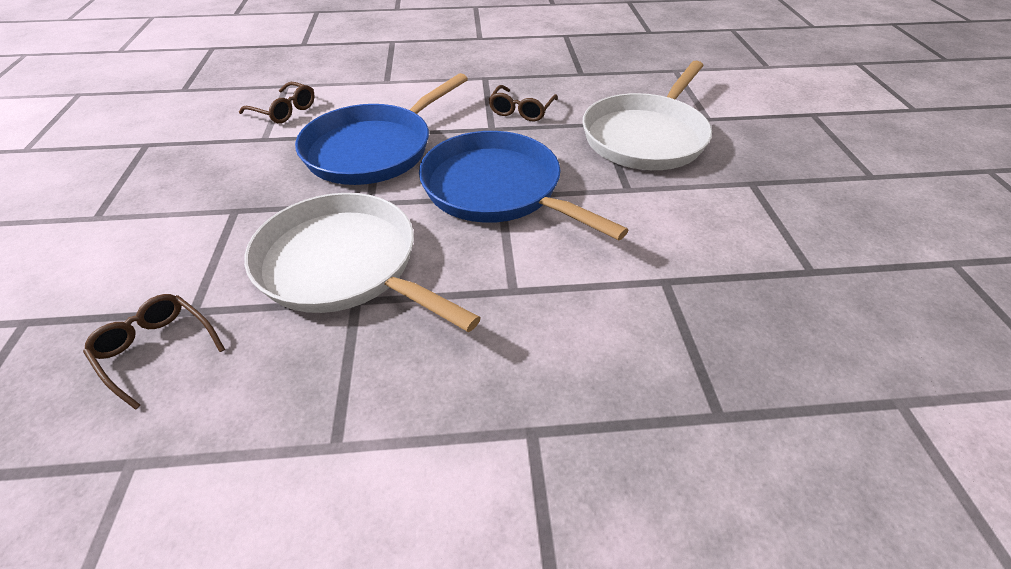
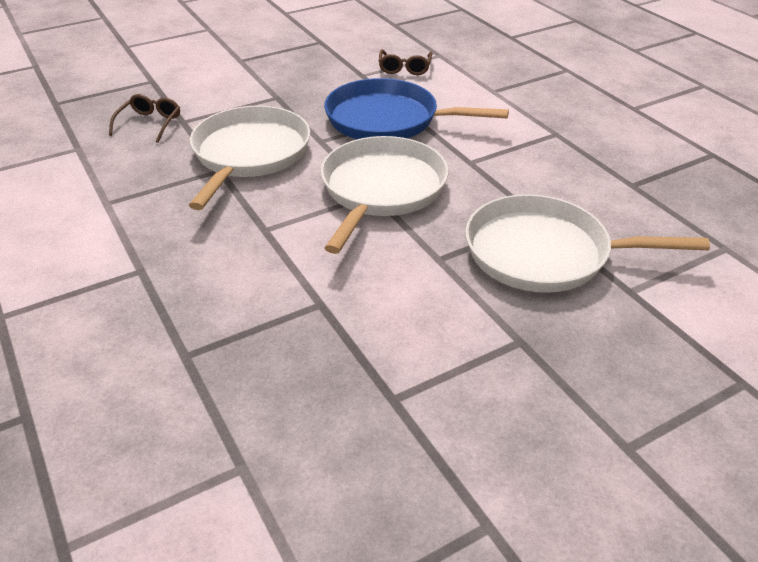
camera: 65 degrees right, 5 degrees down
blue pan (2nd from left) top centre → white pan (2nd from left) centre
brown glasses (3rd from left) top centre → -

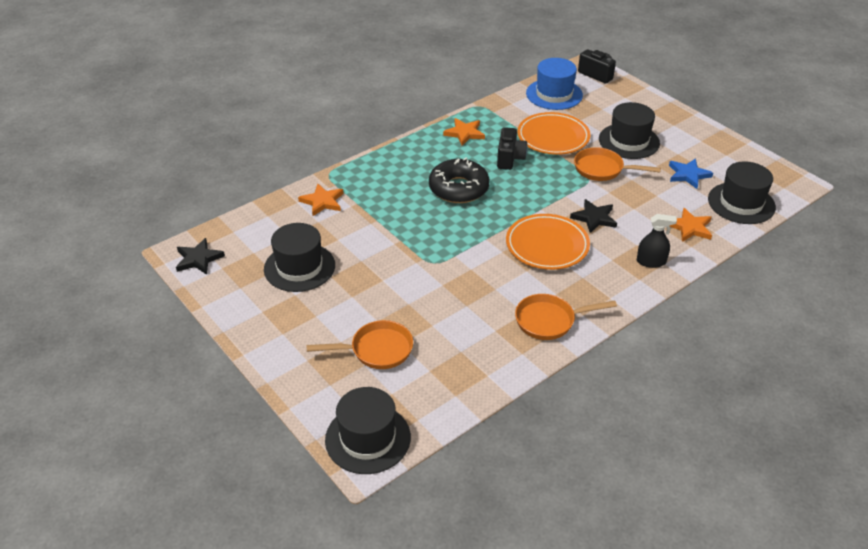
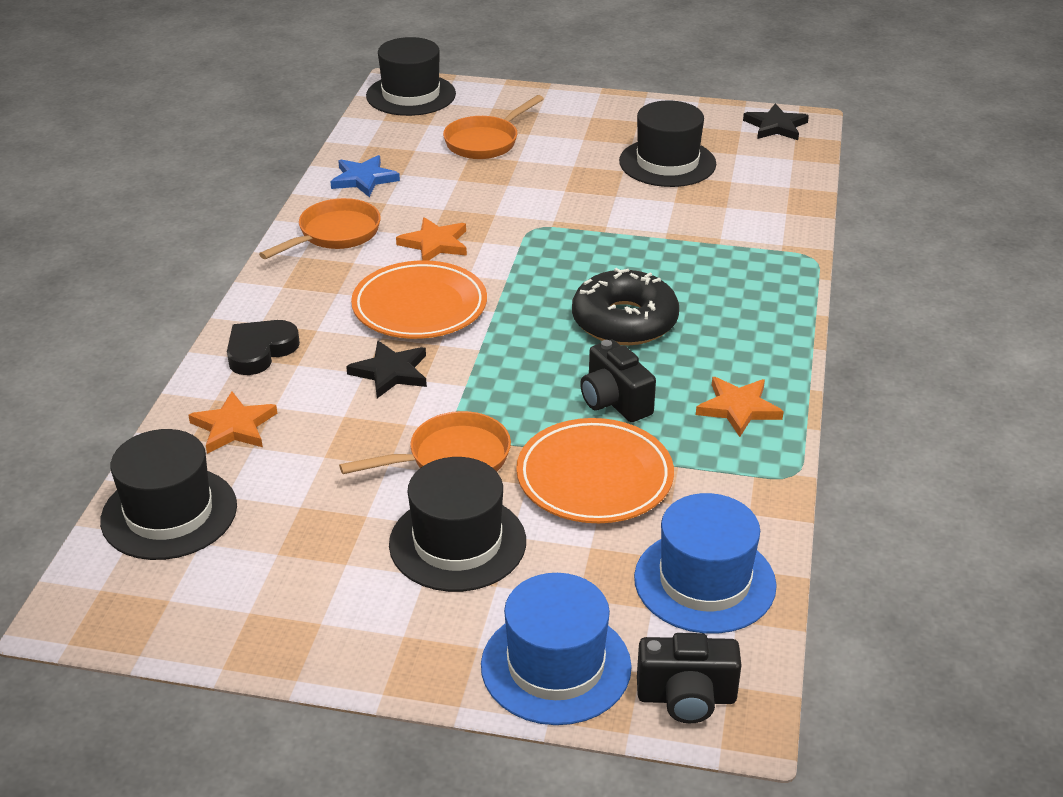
camera: 140 degrees right, 5 degrees down
black spray bottle middle right → black heart middle left
blue star top right → blue star top centre, move
orange star (1st from left in the first image) centre → orange star (2nd from left) top centre, move
- → blue hat (1st from left) bottom centre

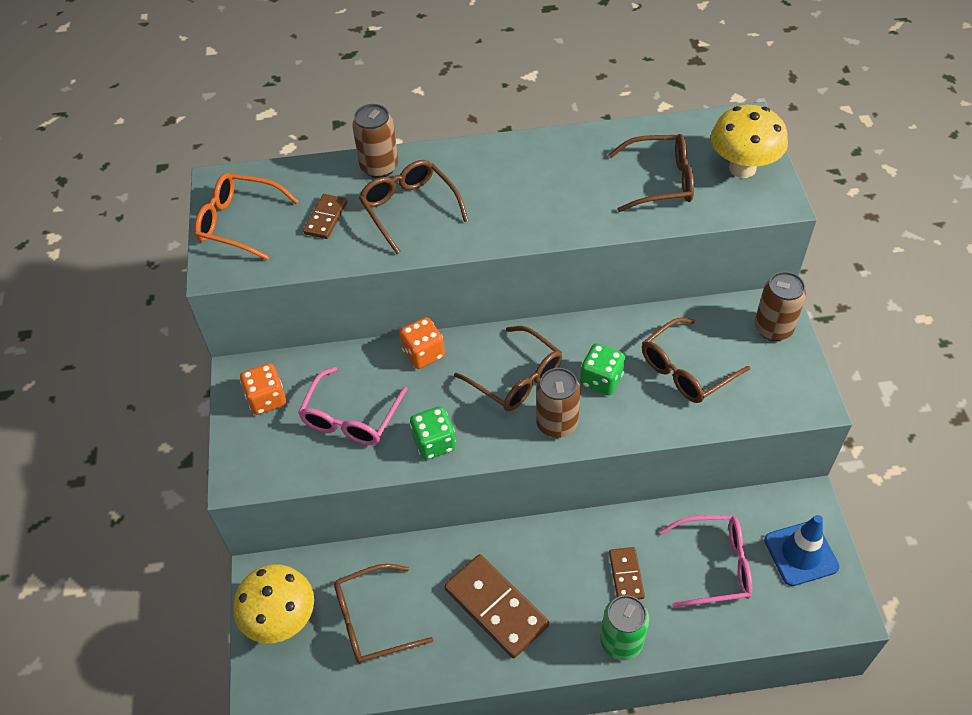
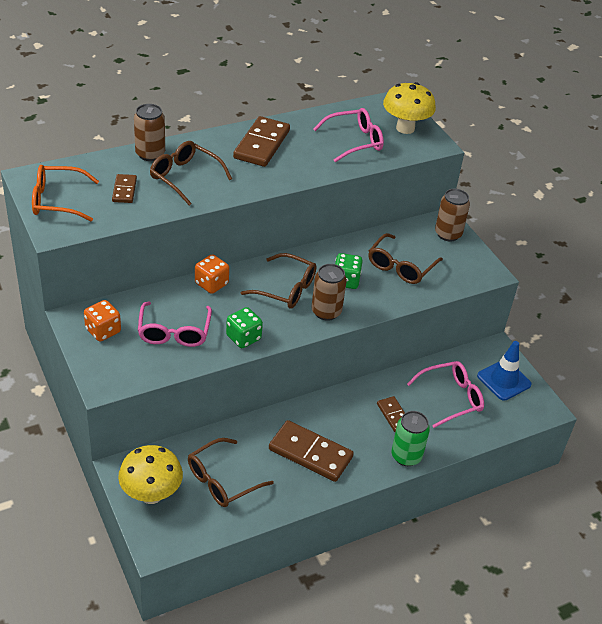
camera: 25 degrees left, 10 degrees down
- → brown domino (2nd from left) top centre
brown glasses (4th from left) top right → pink glasses (2nd from left) top centre

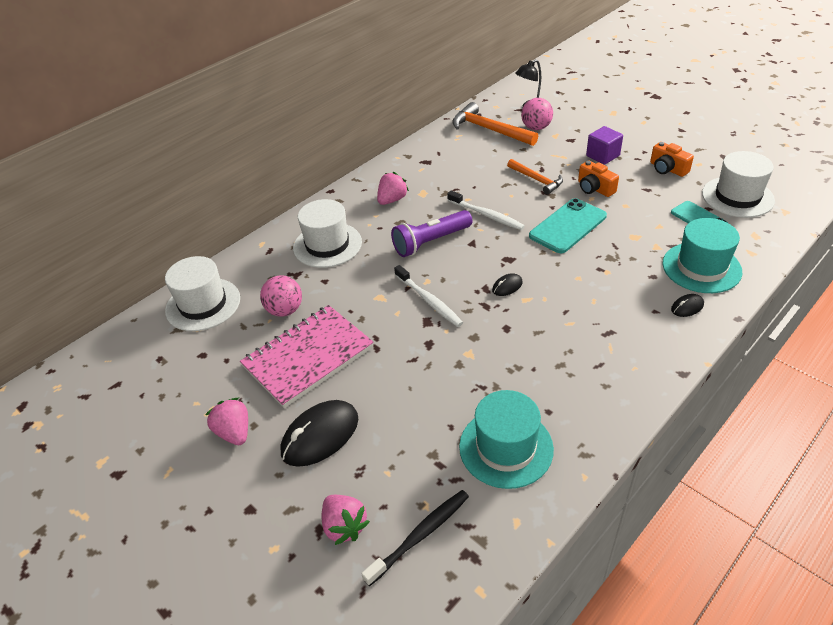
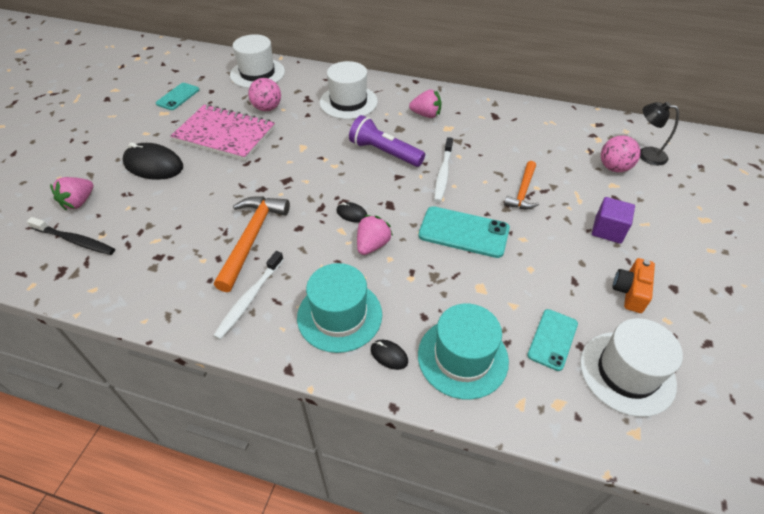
camera: 60 degrees right, 5 degrees up
- → turquoise phone (1st from left) top left
white toothbrush (1st from left) centre → white toothbrush (1st from left) middle left, move
orange hammer (1st from left) top centre → orange hammer (1st from left) middle left, move
turquoise hat (1st from left) bottom centre → turquoise hat (1st from left) centre, move
pink strawberry (1st from left in the first image) bottom left → pink strawberry (2nd from left) centre, move
orange camera (1st from left) top right → -

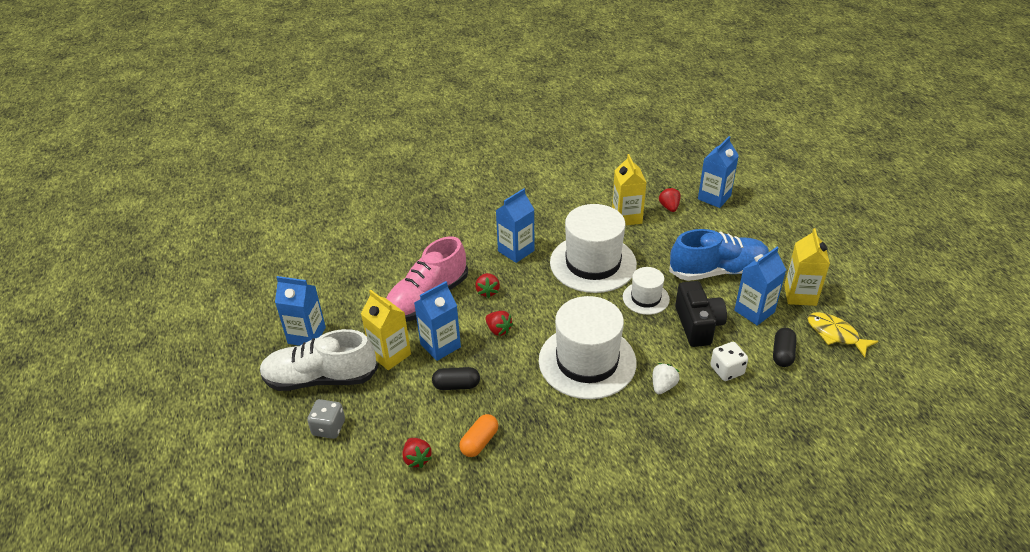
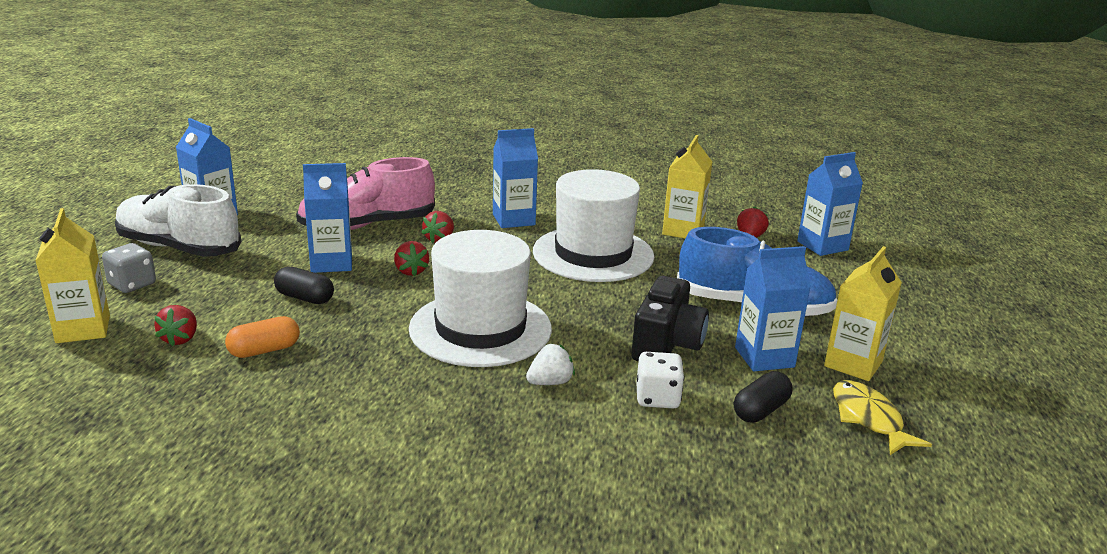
camera: 25 degrees right, 15 degrees down
yellow carton (1st from left) centre → yellow carton (1st from left) middle left, move
white hat (3rd from left) centre → -

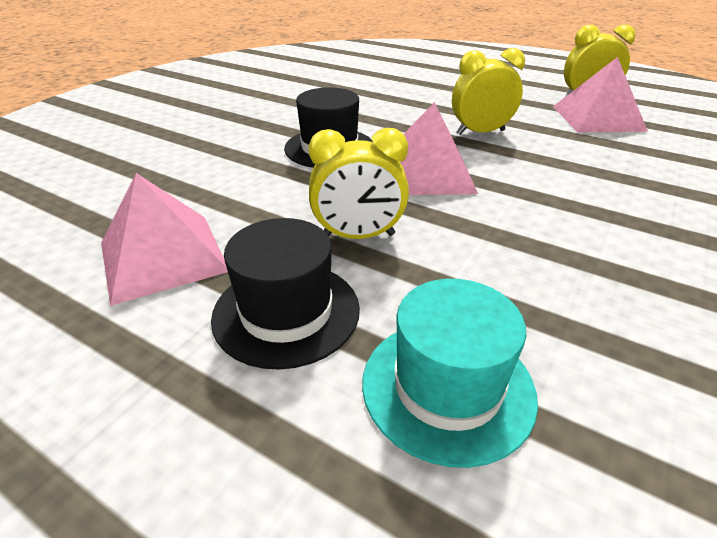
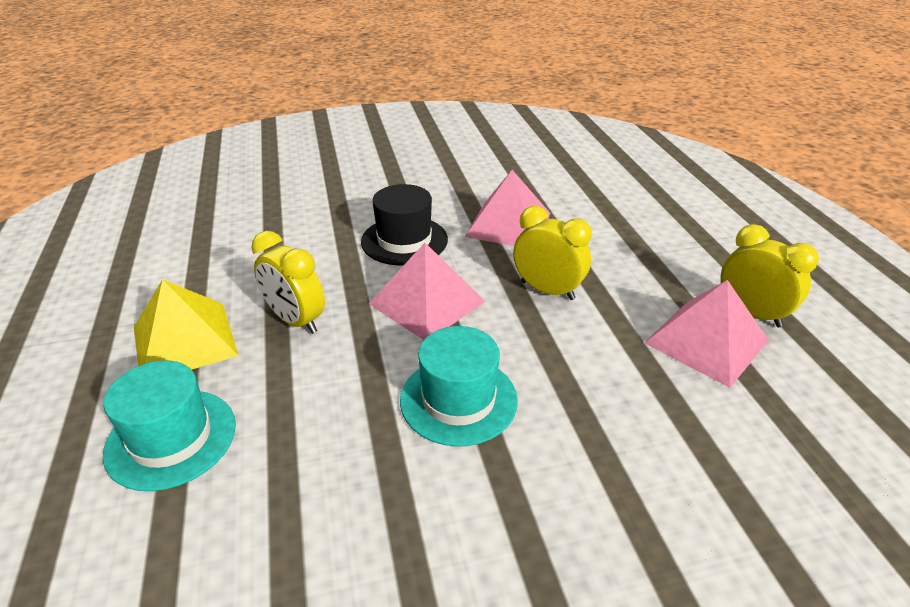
camera: 45 degrees right, 0 degrees up
black hat (1st from left) centre → yellow pyramid middle left
- → turquoise hat (2nd from left) centre
pink pyramid (1st from left in the first image) middle left → pink pyramid (2nd from left) centre, move

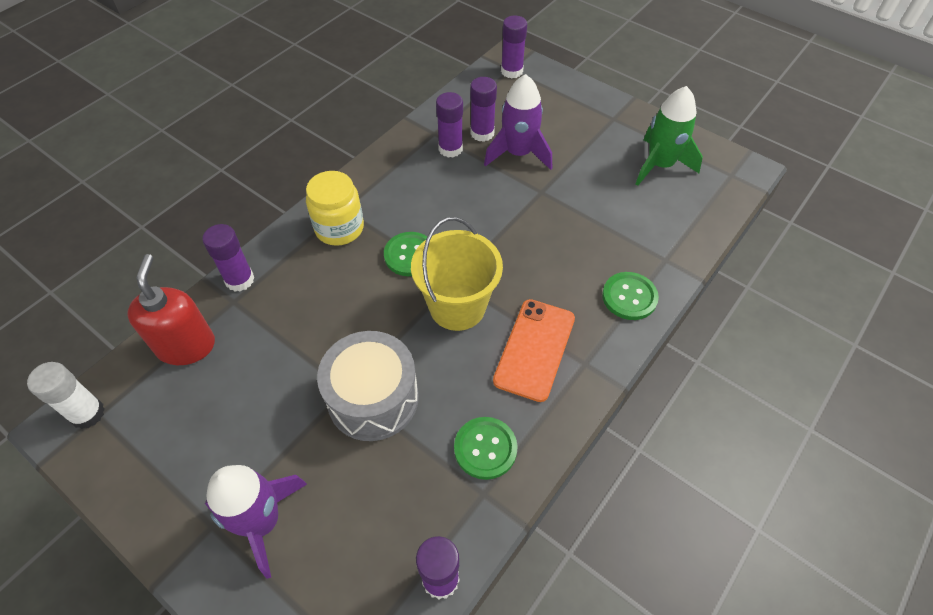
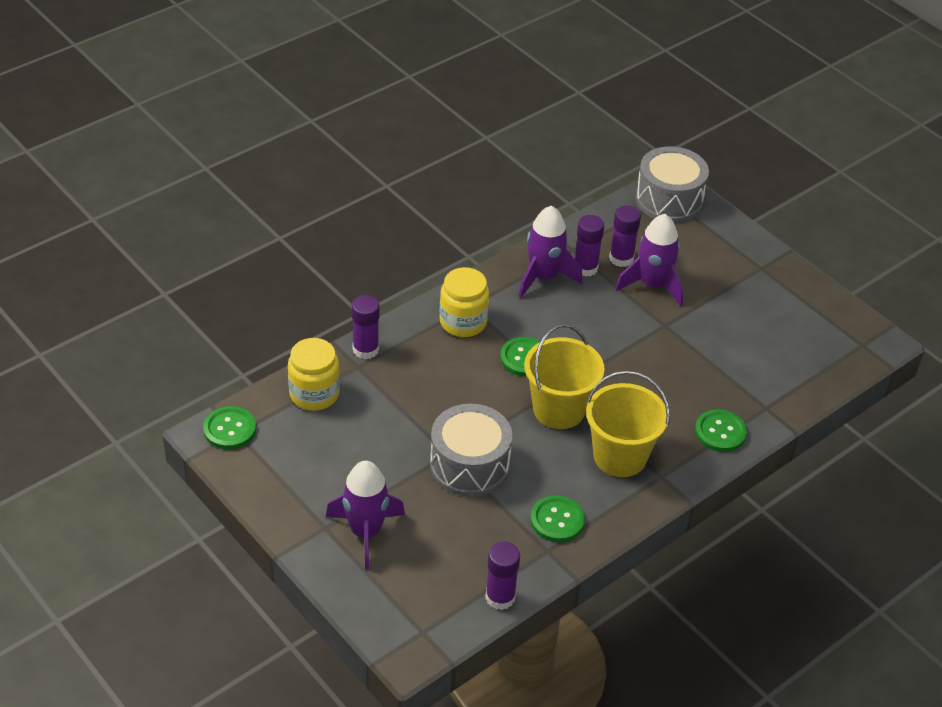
camera: 10 degrees right, 10 degrees down
white glue stick middle left → green button (1st from left) middle left
red soap dispenser middle left → yellow jar (1st from left) centre
- → purple rocket (2nd from left) centre
orange phone centre → yellow bucket (2nd from left) middle right
purple glue stick (5th from left) top centre → grey drum (2nd from left) top right
green rocket top right → -

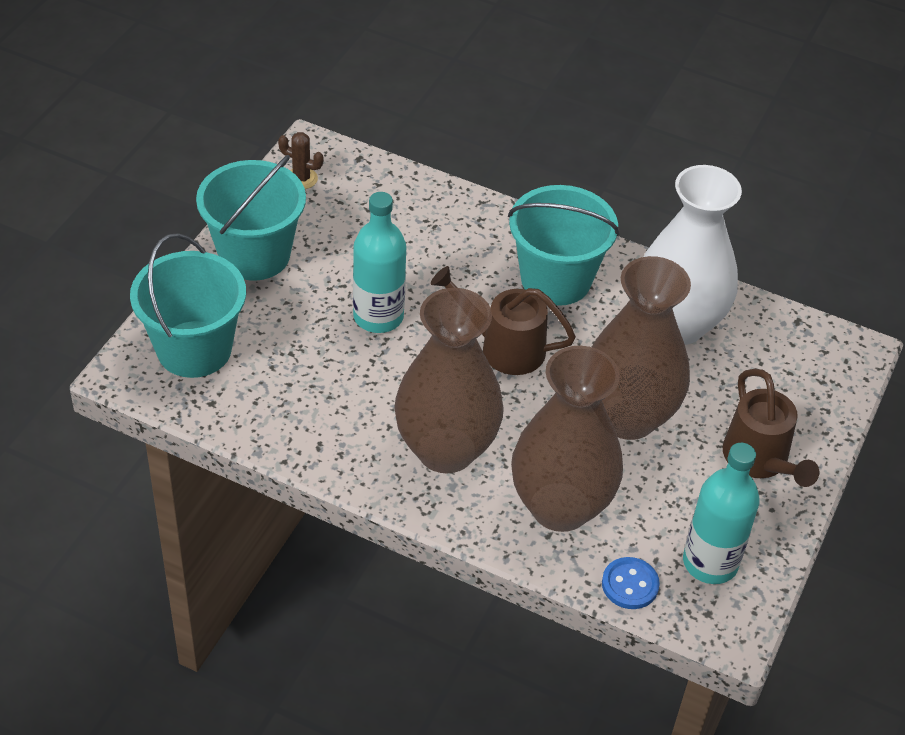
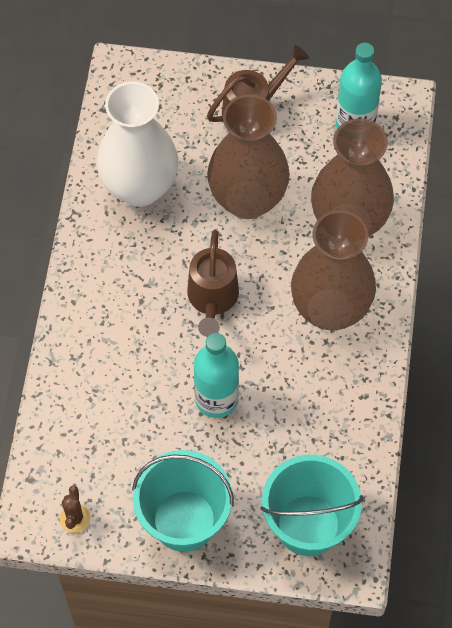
camera: 105 degrees left, 15 degrees up
turquoise bucket (3rd from left) centre → -
blue button bottom right → -

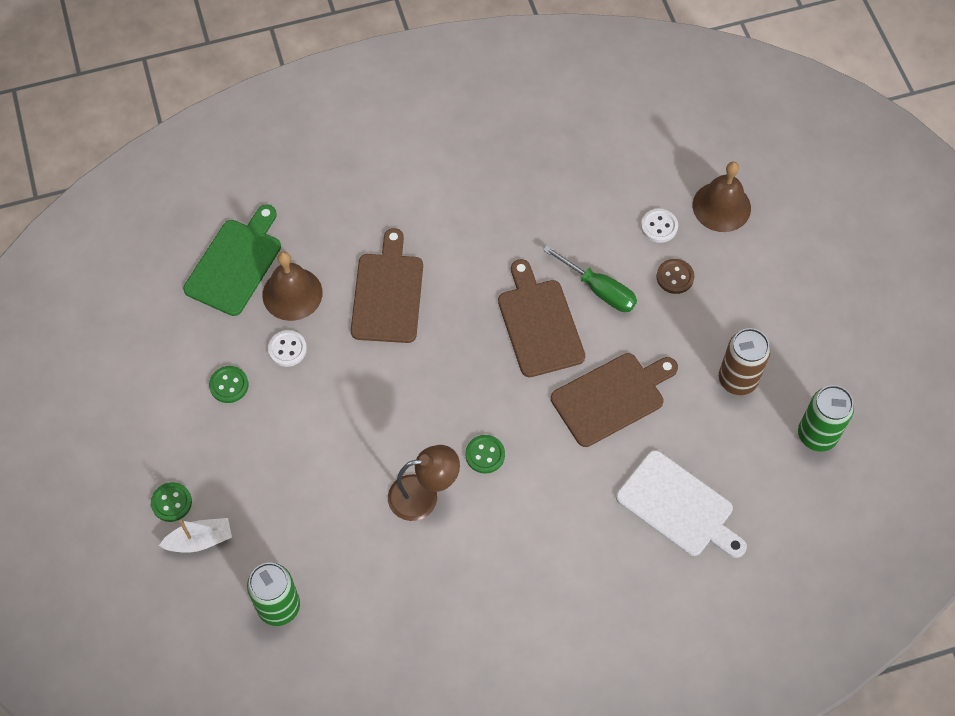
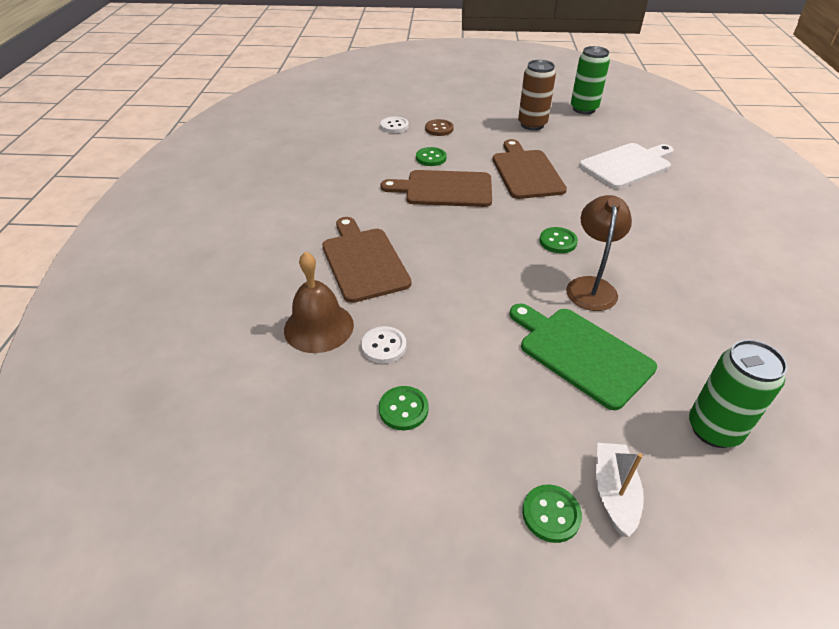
camera: 70 degrees left, 20 degrees down
brown cutting board (1st from left) centre, 45 degrees clockwise
green screwdriver centre → green button (2nd from left) top centre
green cutting board middle left → green cutting board middle right, move
brown bell (2nd from left) top right → -

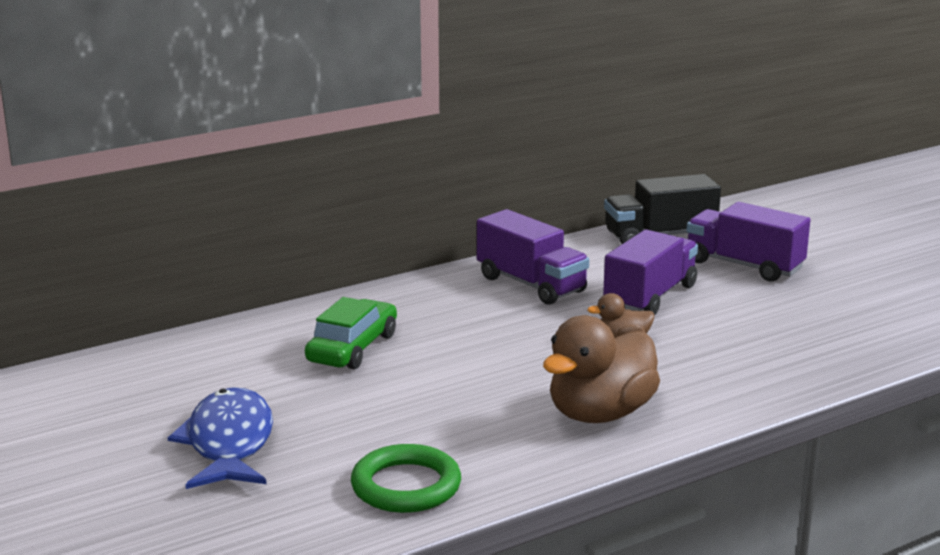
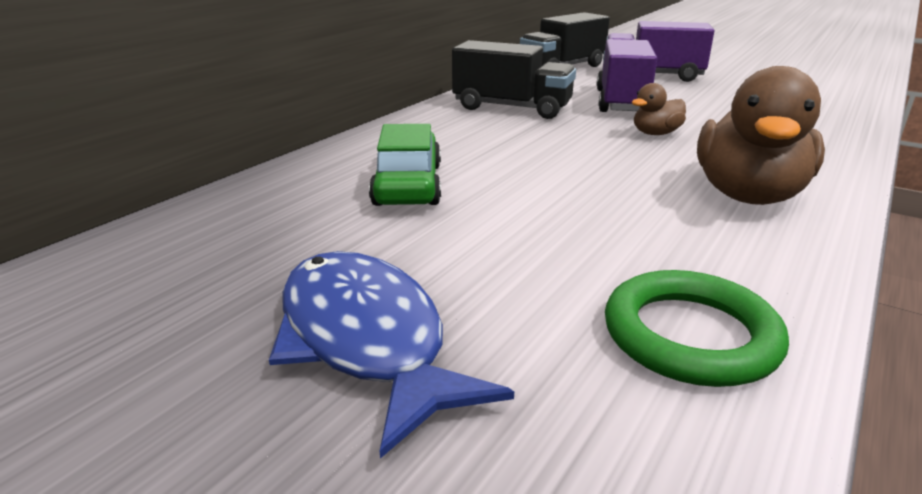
camera: 25 degrees left, 5 degrees up
purple truck (1st from left) centre → black truck (1st from left) top centre

